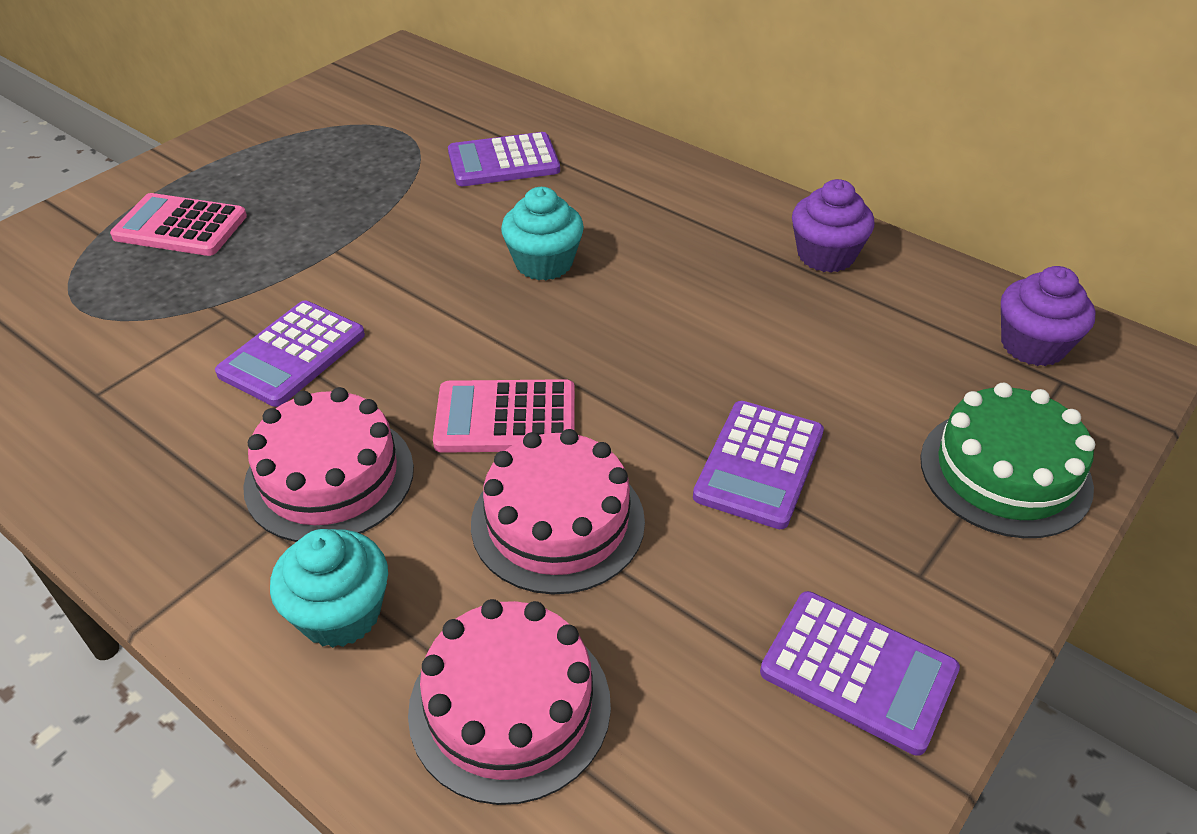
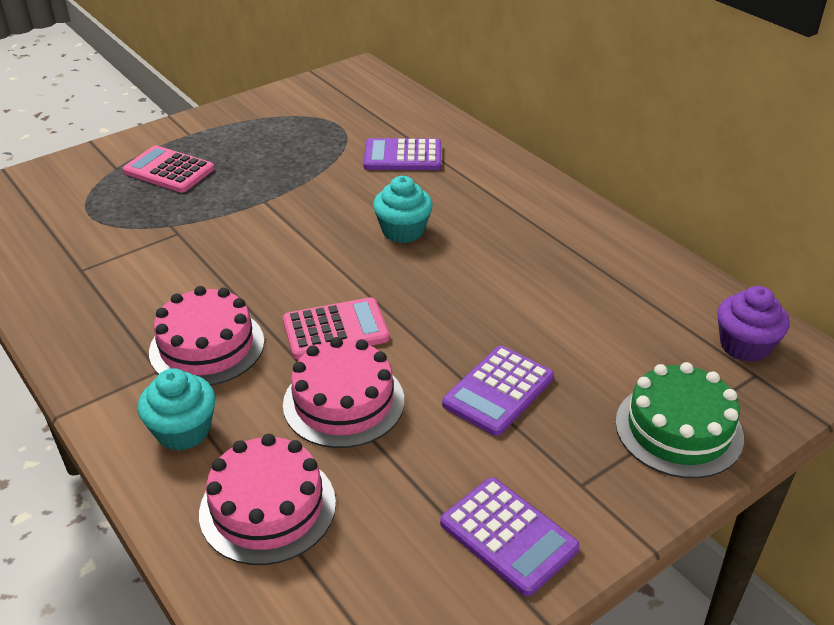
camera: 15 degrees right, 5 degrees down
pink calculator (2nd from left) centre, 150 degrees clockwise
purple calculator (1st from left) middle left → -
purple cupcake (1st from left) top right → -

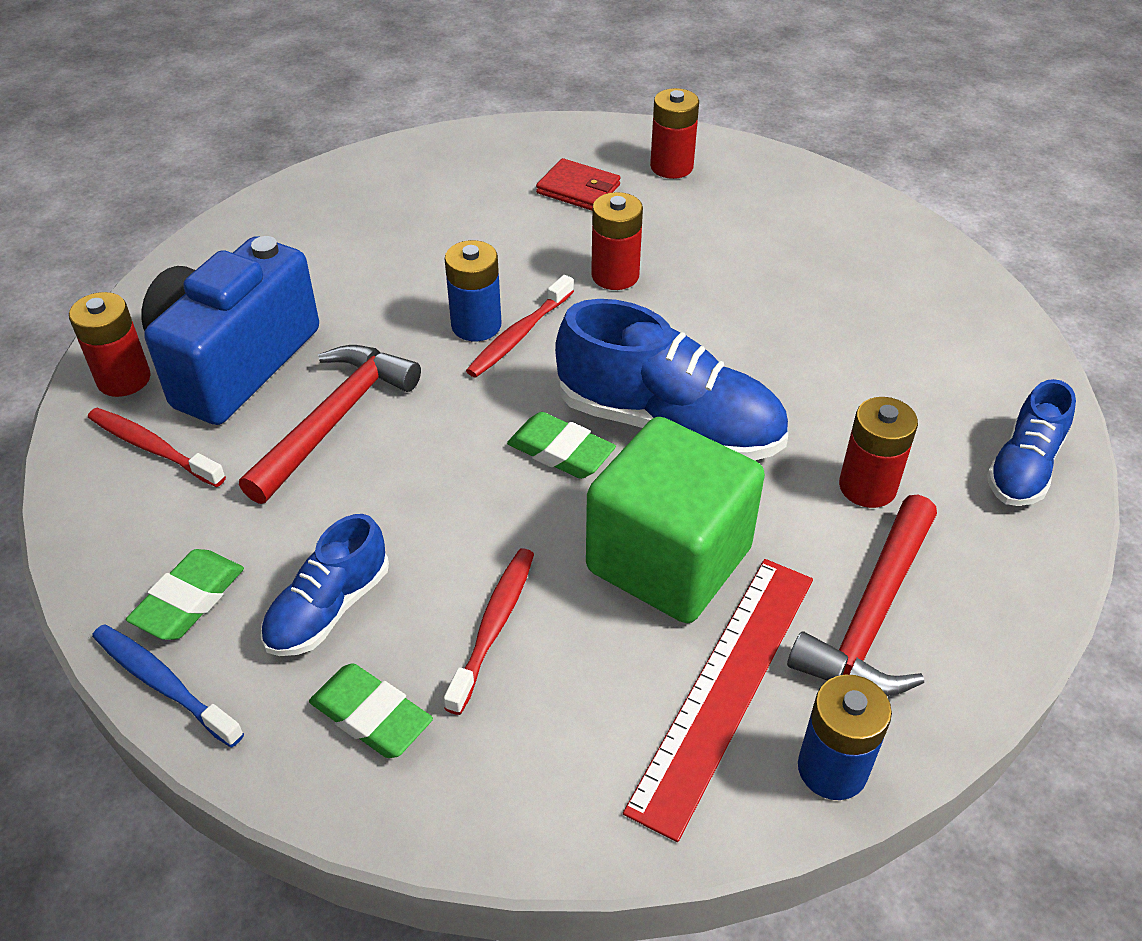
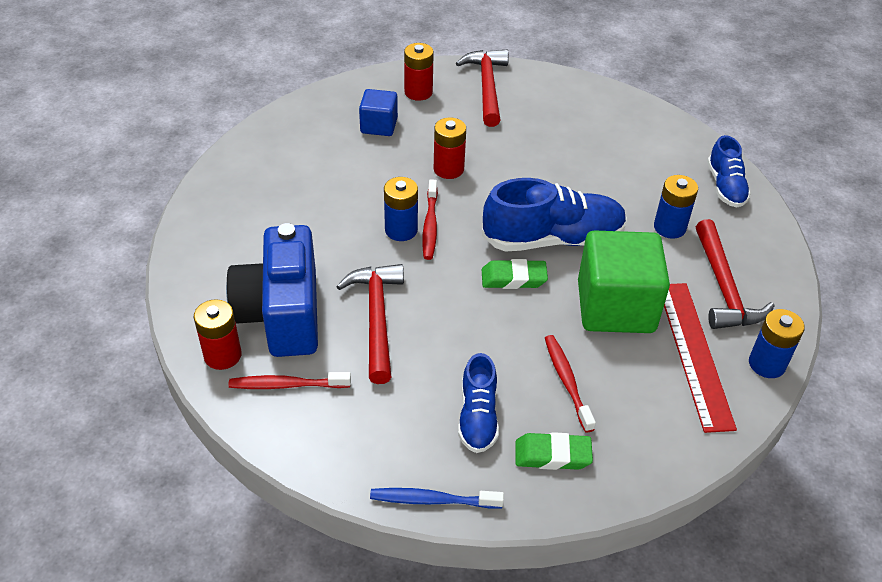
camera: 35 degrees left, 0 degrees up
red wallet top centre → blue cube top centre
- → red hammer (2nd from left) top centre
red battery (4th from left) middle right → blue battery (2nd from left) middle right
green eraser (1st from left) middle left → -

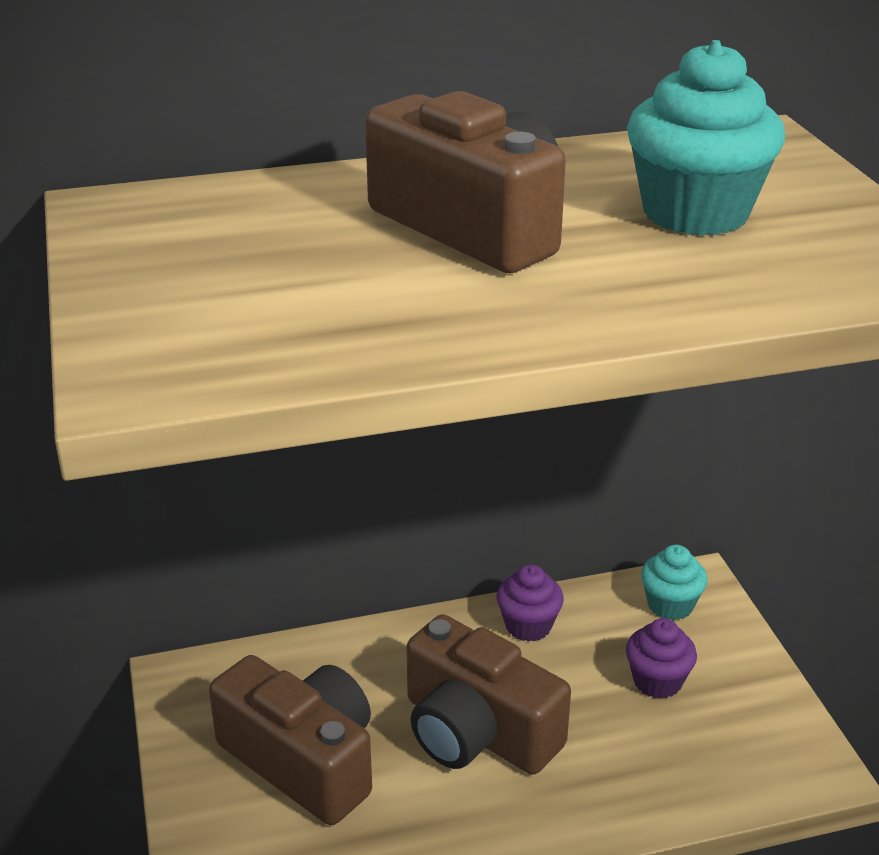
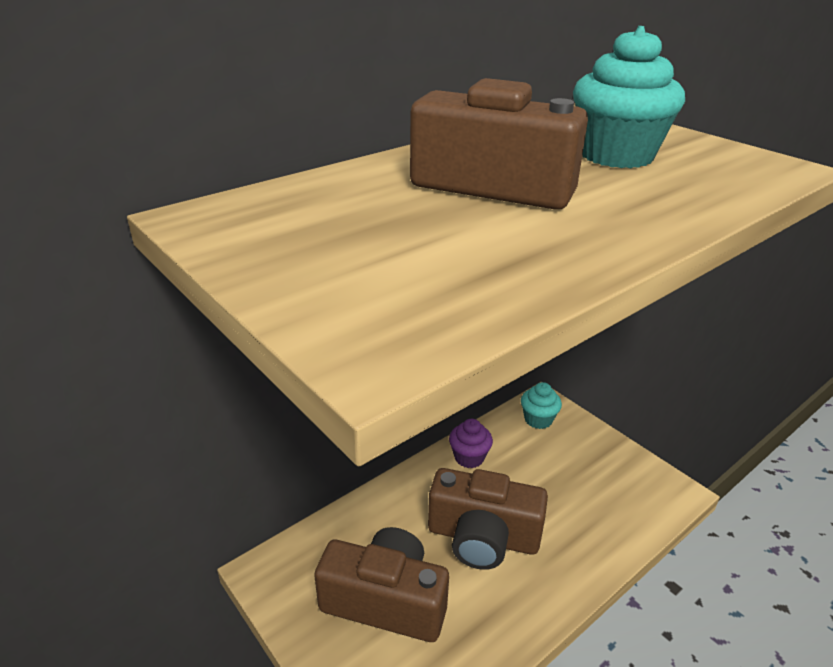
camera: 25 degrees left, 0 degrees up
purple cupcake (2nd from left) bottom right → -

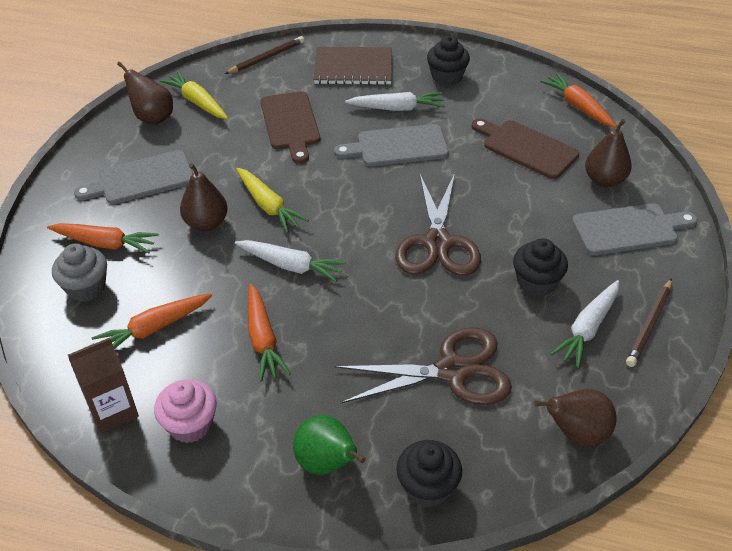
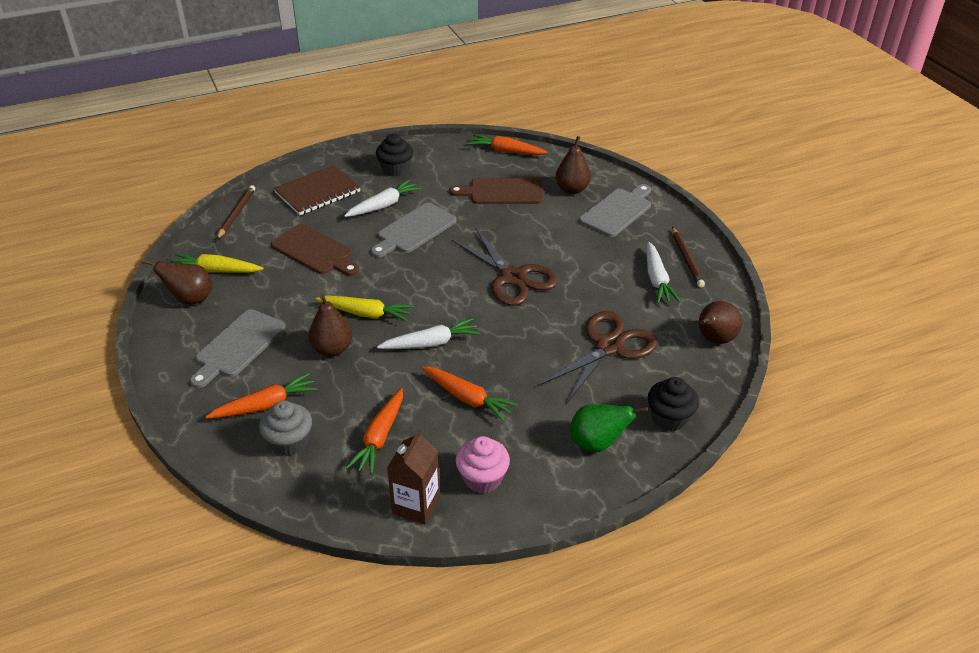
camera: 40 degrees left, 5 degrees down
black cupcake (3rd from left) middle right → -

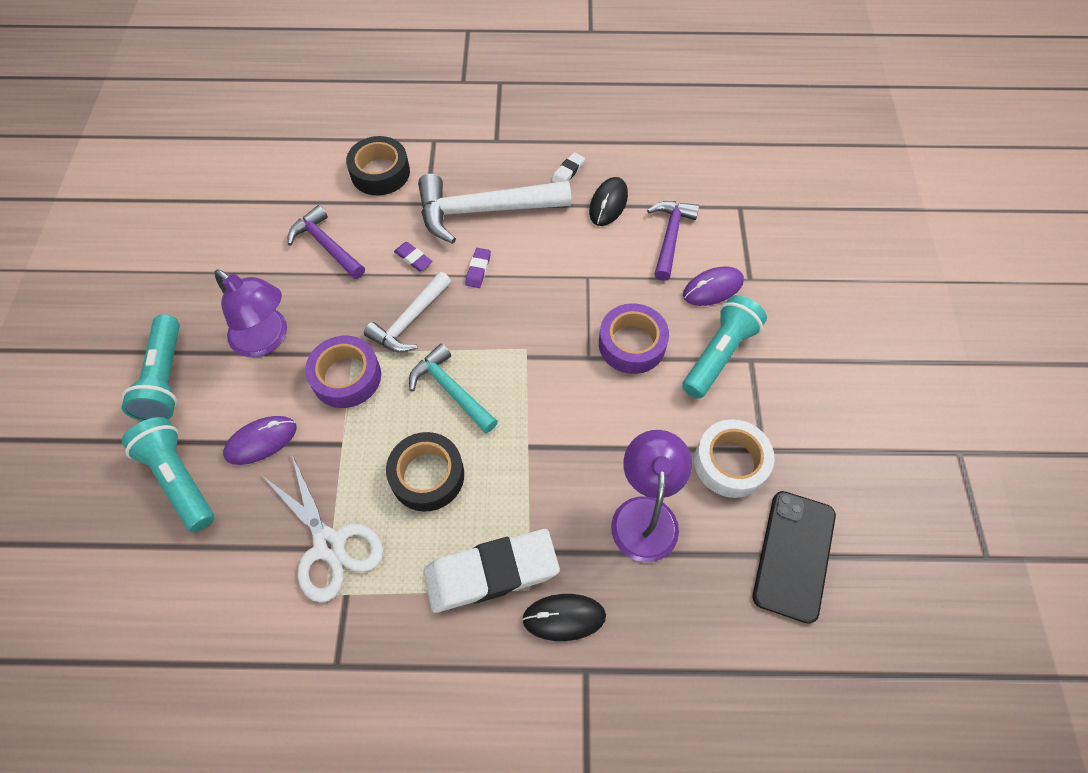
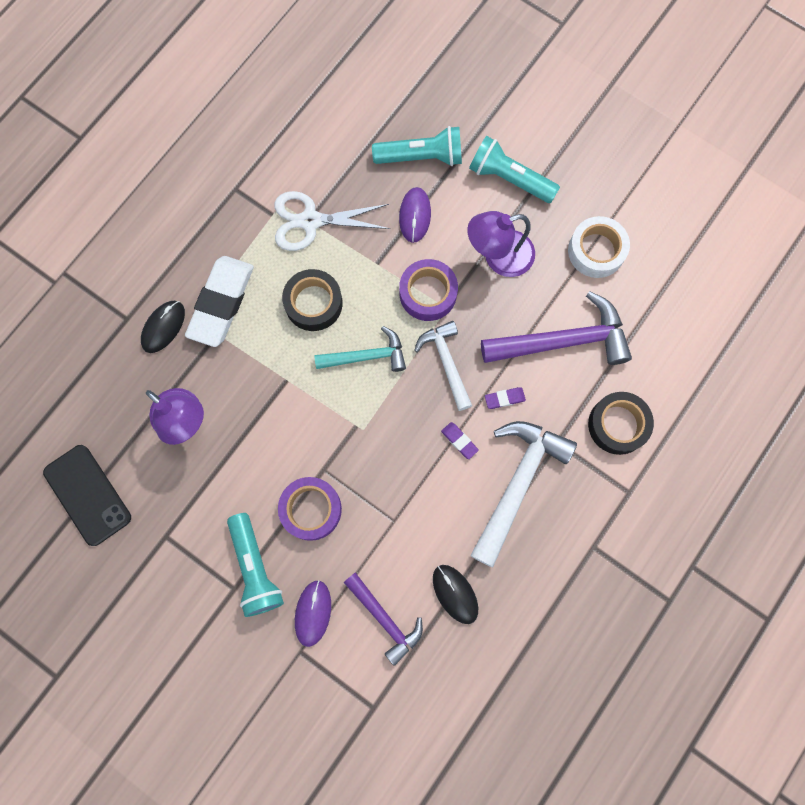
camera: 125 degrees right, 15 degrees up
purple hammer (1st from left in the first image) top left → purple hammer (2nd from left) middle right, x1.63
white tape middle right → white tape top right, move
white eraser (2nd from left) top centre → -

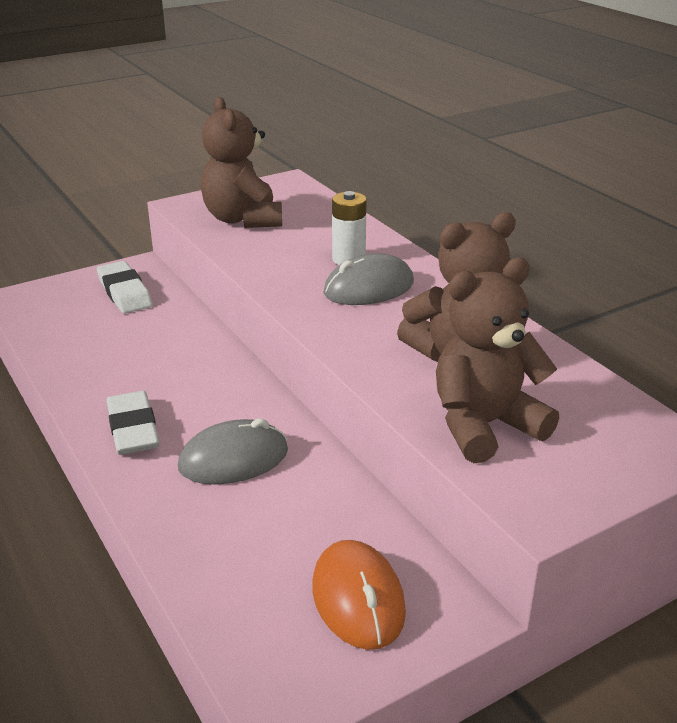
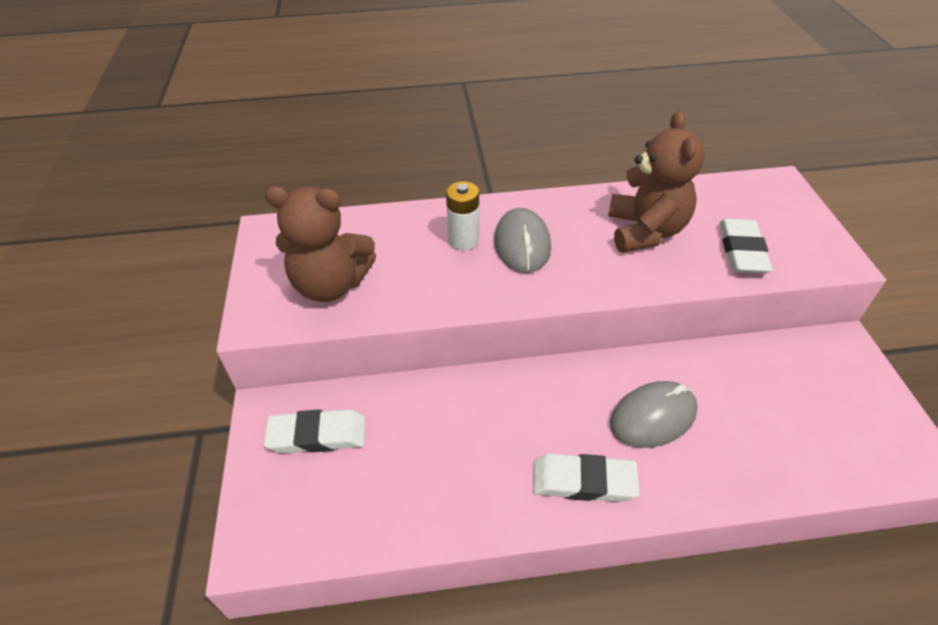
camera: 65 degrees left, 15 degrees up
grey mouse (1st from left in the first image) centre → grey mouse (2nd from left) middle right, 60 degrees clockwise
brown teddy bear (3rd from left) middle right → white eraser (3rd from left) middle right
orange mouse bottom centre → -

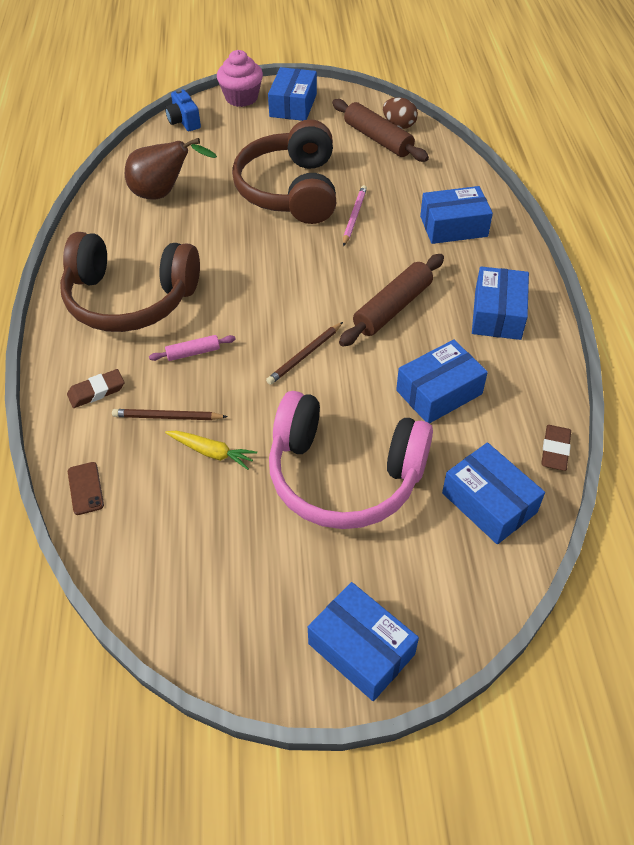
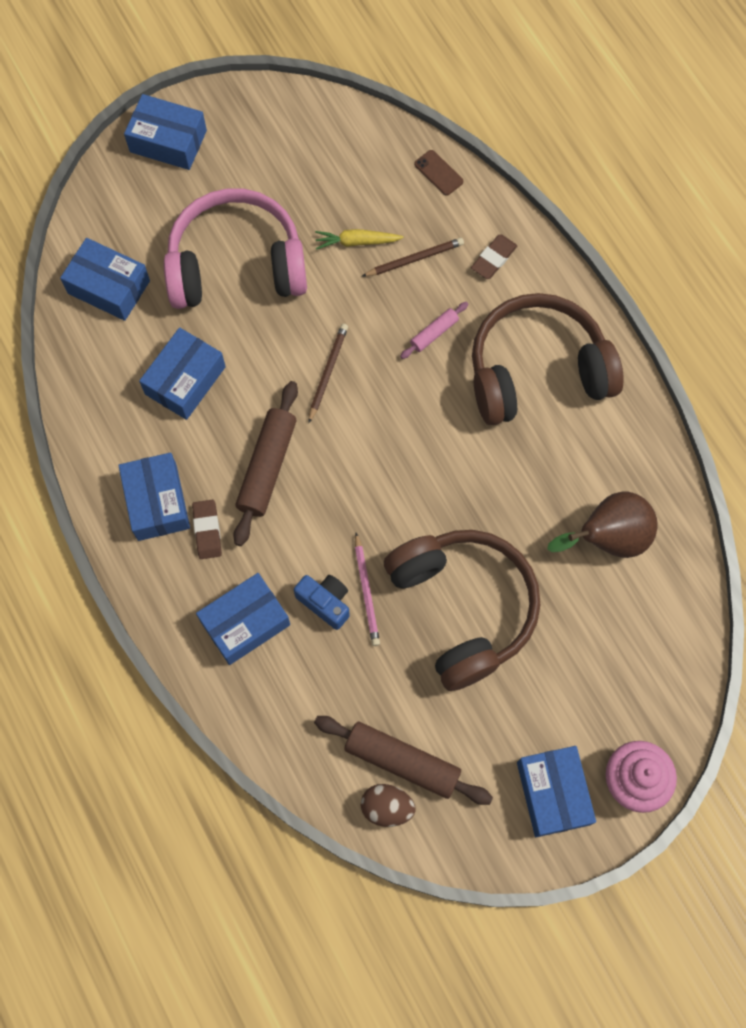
camera: 155 degrees right, 20 degrees up
brown eraser (2nd from left in the first image) middle right → brown eraser (1st from left) middle left, move
blue camera top left → blue camera centre, move

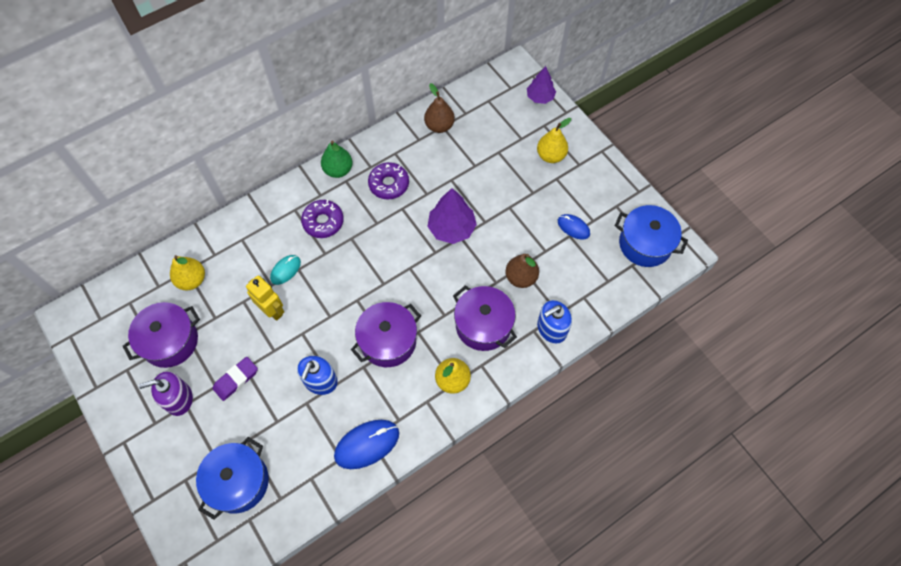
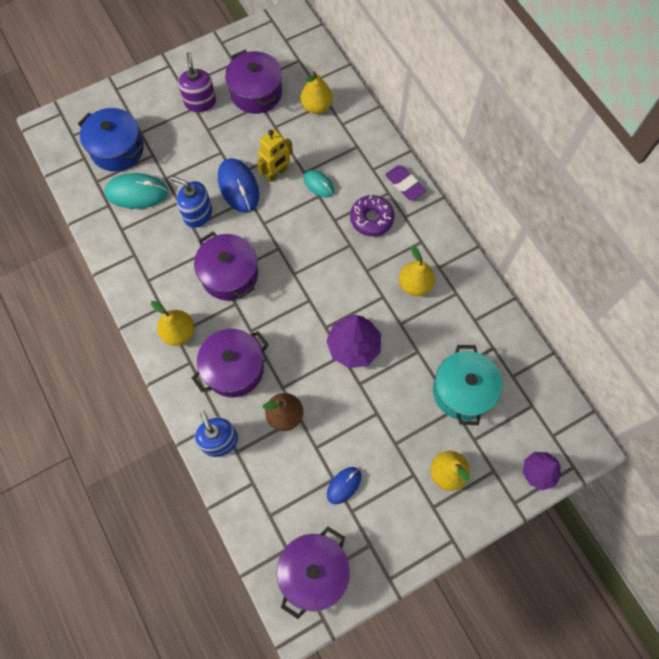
camera: 95 degrees right, 5 degrees up
- → turquoise mouse (1st from left) top left
blue mouse (1st from left) bottom centre → blue mouse (1st from left) top centre, move
blue pot (2nd from left) middle right → purple pot (4th from left) bottom centre
purple eraser bottom left → purple eraser top centre, move
purple donut (2nd from left) top centre → yellow pear (3rd from left) centre
- → turquoise pot middle right
green pear top centre → -
brown pear (1st from left) top centre → -

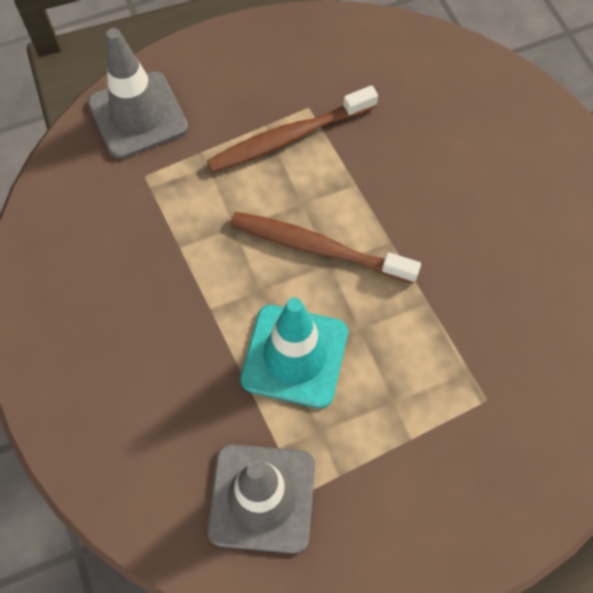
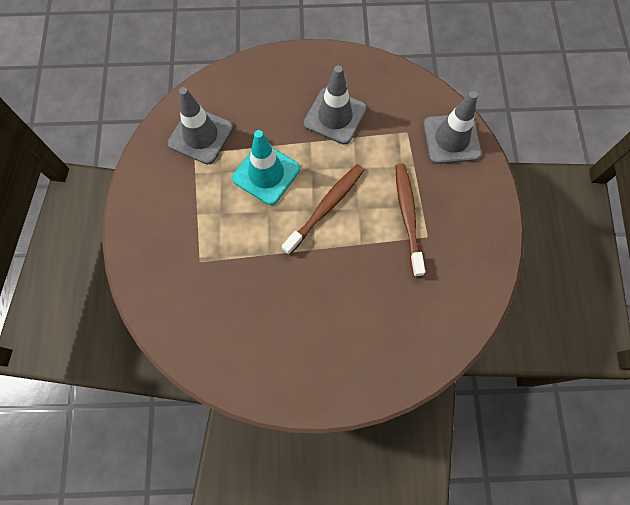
camera: 110 degrees right, 5 degrees up
- → grey traffic cone (2nd from left) top centre

